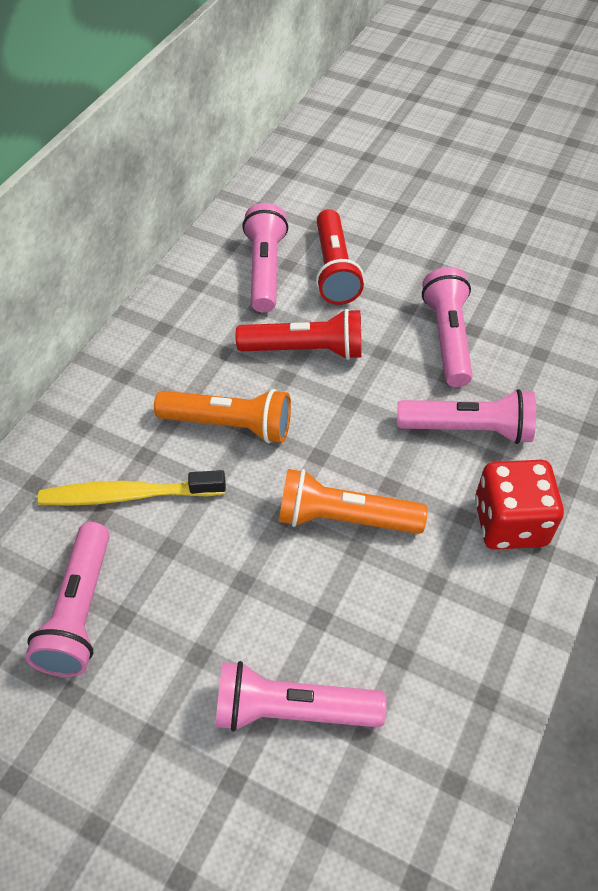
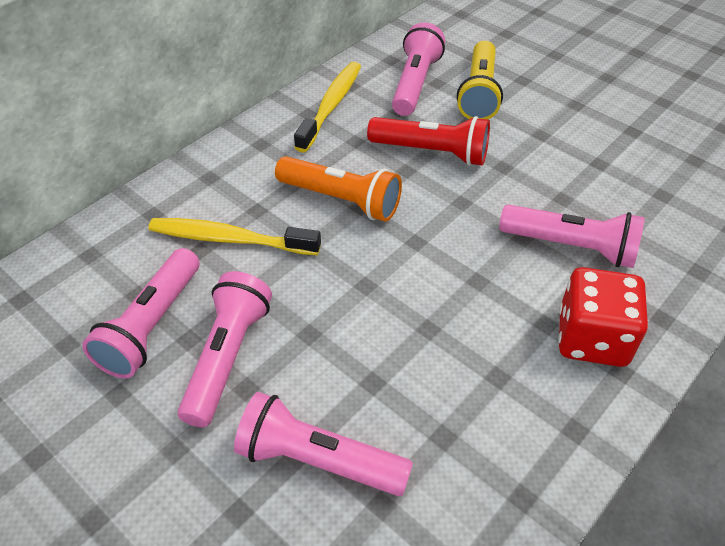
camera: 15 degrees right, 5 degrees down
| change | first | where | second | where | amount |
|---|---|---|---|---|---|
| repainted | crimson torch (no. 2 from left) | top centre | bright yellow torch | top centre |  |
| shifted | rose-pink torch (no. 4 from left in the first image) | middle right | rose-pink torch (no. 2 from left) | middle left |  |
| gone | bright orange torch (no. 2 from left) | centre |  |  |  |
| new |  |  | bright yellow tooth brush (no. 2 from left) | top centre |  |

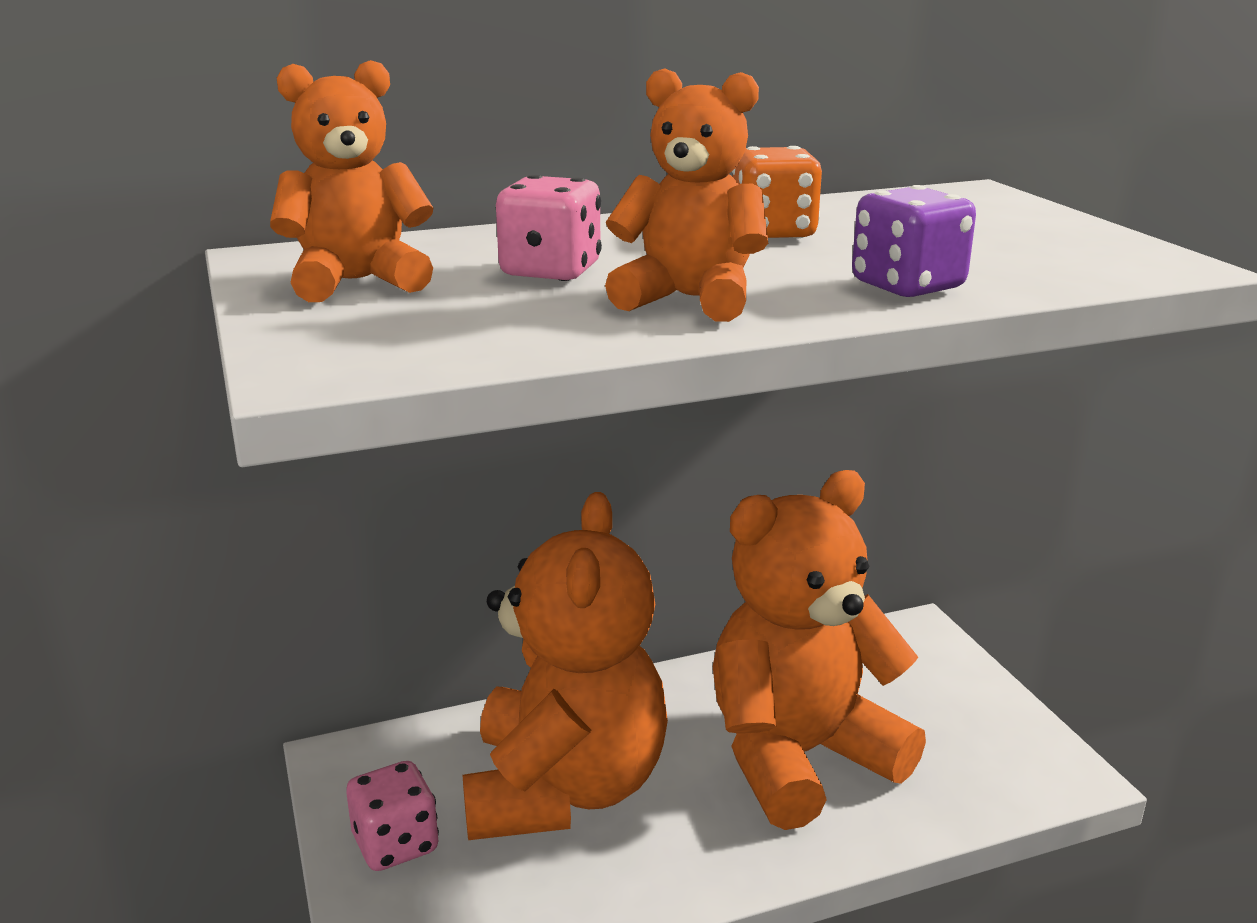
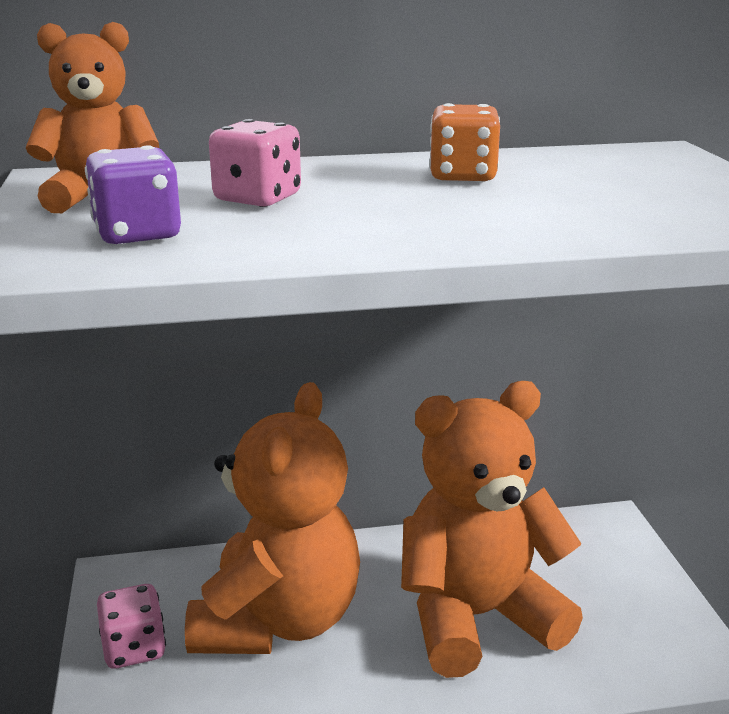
camera: 10 degrees right, 0 degrees up
| change | first | where | second | where | amount |
|---|---|---|---|---|---|
| gone | bright orange stuffed bear (no. 3 from left) | top centre |  |  |  |
| shifted | royal purple dice | top right |  | top left |  |

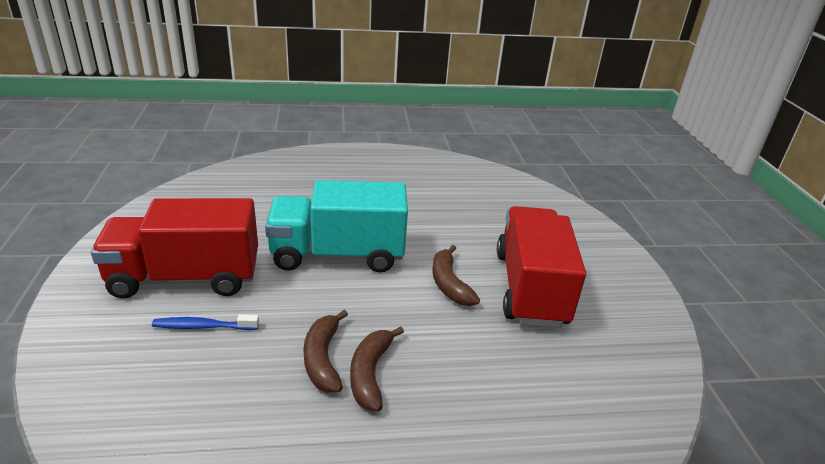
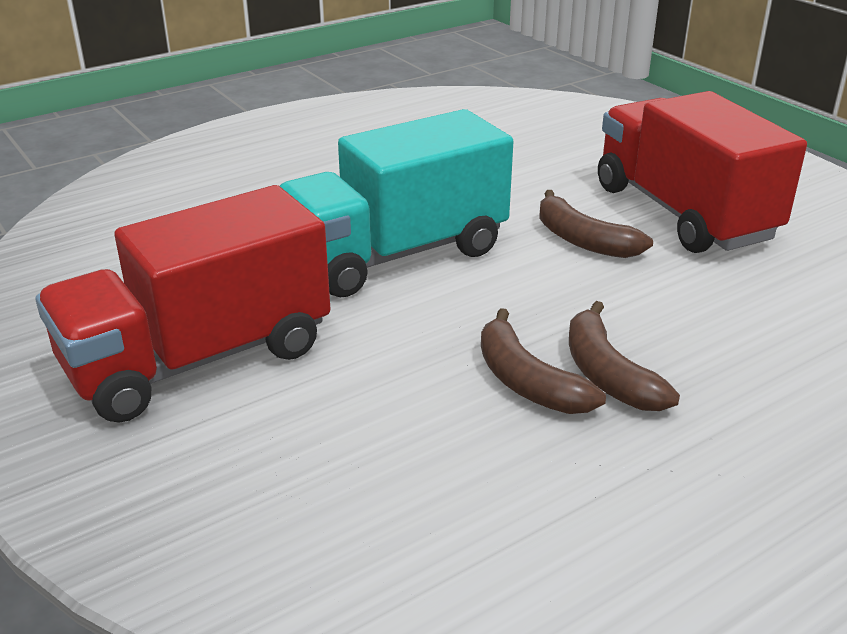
camera: 25 degrees left, 0 degrees up
| change | first | where | second | where | amount |
|---|---|---|---|---|---|
| gone | cobalt tooth brush | bottom left |  |  |  |

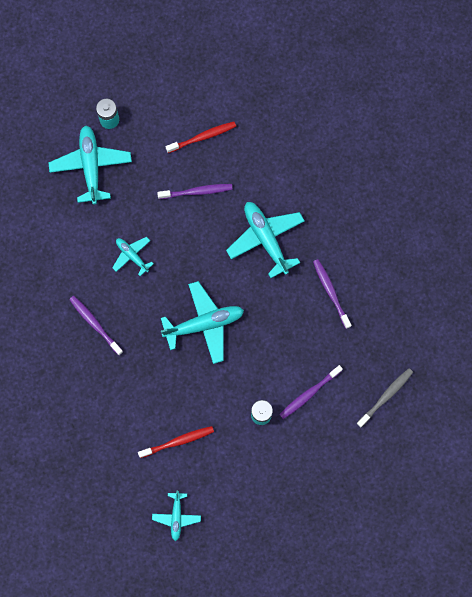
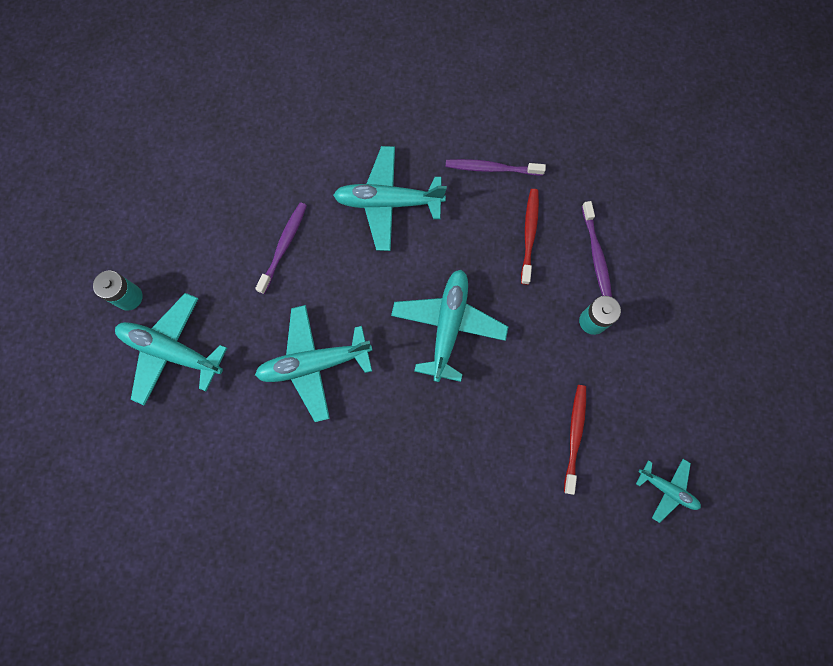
camera: 60 degrees left, 0 degrees up
| change | first | where | second | where | amount |
|---|---|---|---|---|---|
| shifted | crimson tooth brush (no. 2 from left in the first image) | top centre | crimson tooth brush (no. 1 from left) | centre |  |
| scaled | turquoise toy plane (no. 2 from left) | middle left |  | centre | x1.80 |
| gone | royal purple tooth brush (no. 1 from left) | middle left |  |  |  |
| gone | gray tooth brush | middle right |  |  |  |

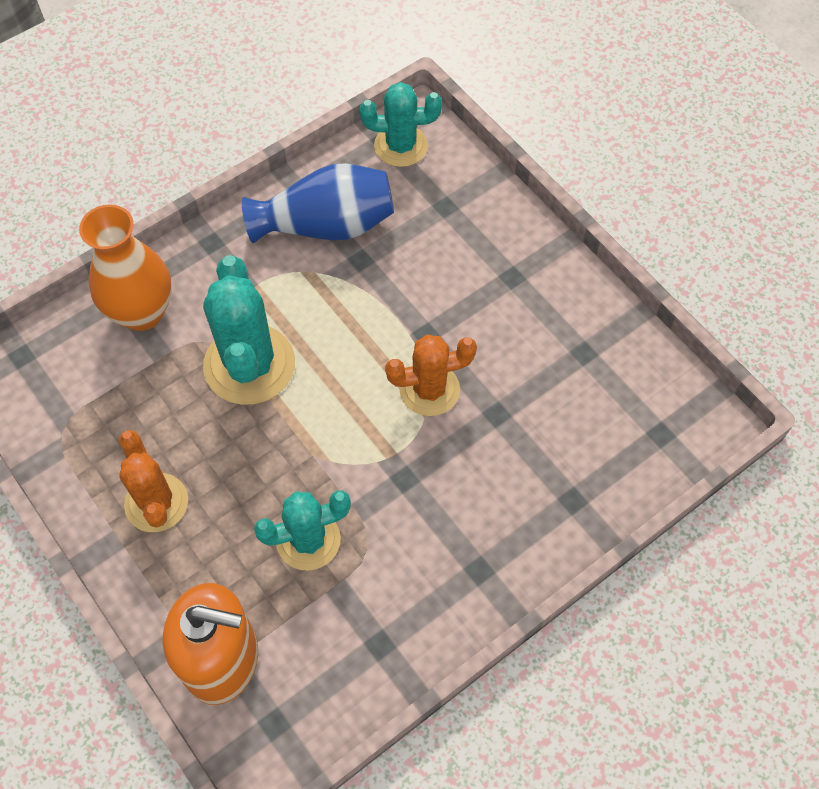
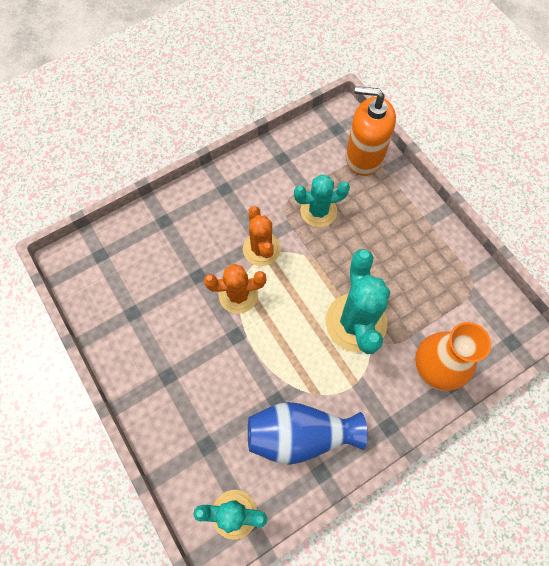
camera: 175 degrees left, 5 degrees up
| change | first | where | second | where | amount |
|---|---|---|---|---|---|
| shifted | bright orange cactus (no. 1 from left in the first image) | middle left | bright orange cactus (no. 2 from left) | centre |  |

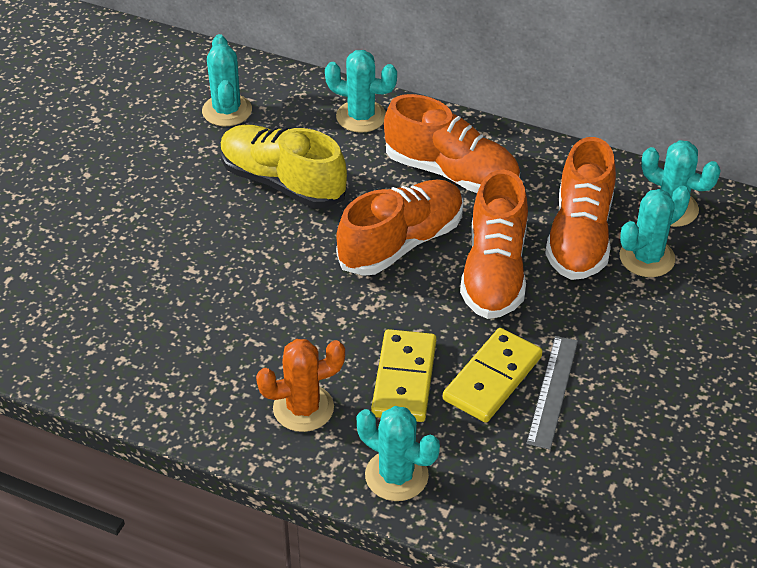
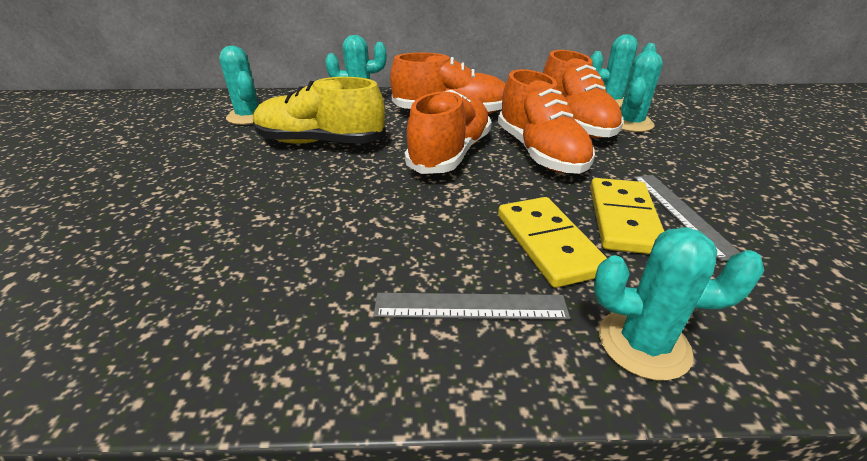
camera: 25 degrees left, 10 degrees down
| change | first | where | second | where | amount |
|---|---|---|---|---|---|
| swapped | bright orange cactus | bottom centre | gray ruler (no. 1 from left) | centre |  |

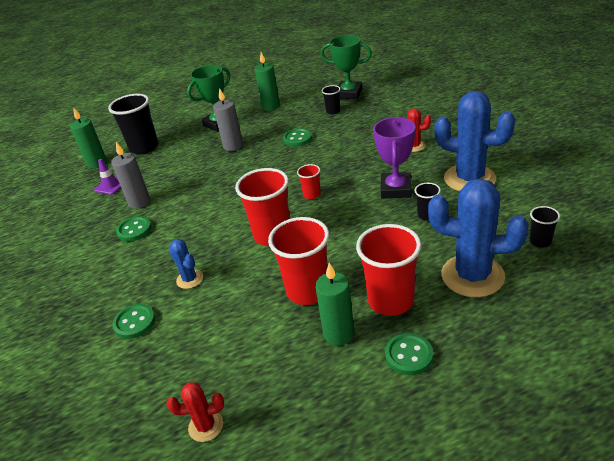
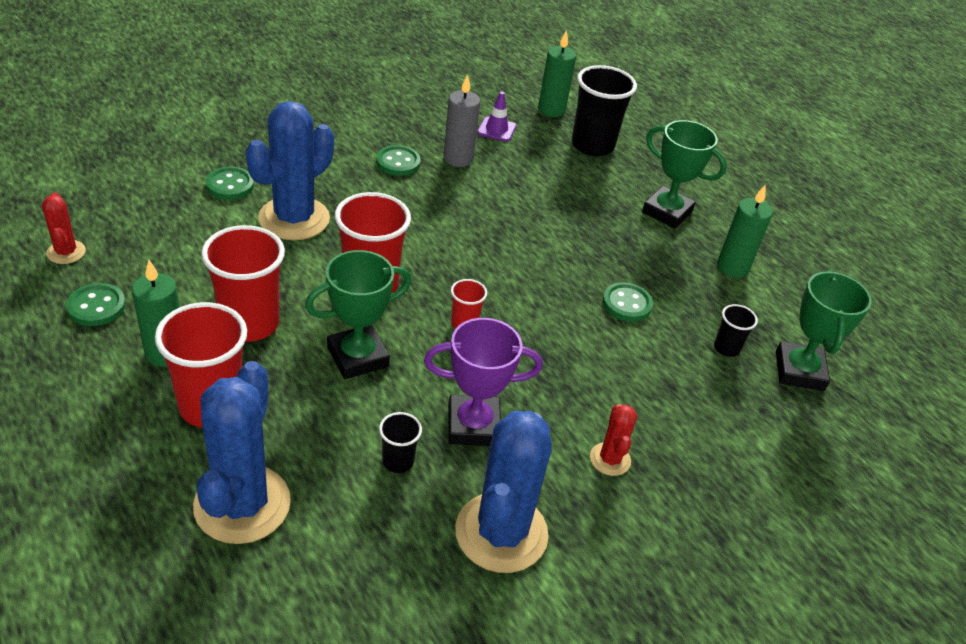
camera: 70 degrees right, 5 degrees up
| change | first | where | second | where | amount |
|---|---|---|---|---|---|
| gone | gray candle (no. 2 from left) | top centre |  |  |  |
| gone | jet-black beaker (no. 4 from left) | middle right |  |  |  |
| scaled | cobalt cactus (no. 1 from left in the first image) | middle left | cobalt cactus (no. 2 from left) | top left | x2.07 |
| shifted | green shirt button (no. 4 from left in the first image) | bottom centre | green shirt button (no. 1 from left) | middle left |  |
| new |  |  | green trophy (no. 1 from left) | centre |  |

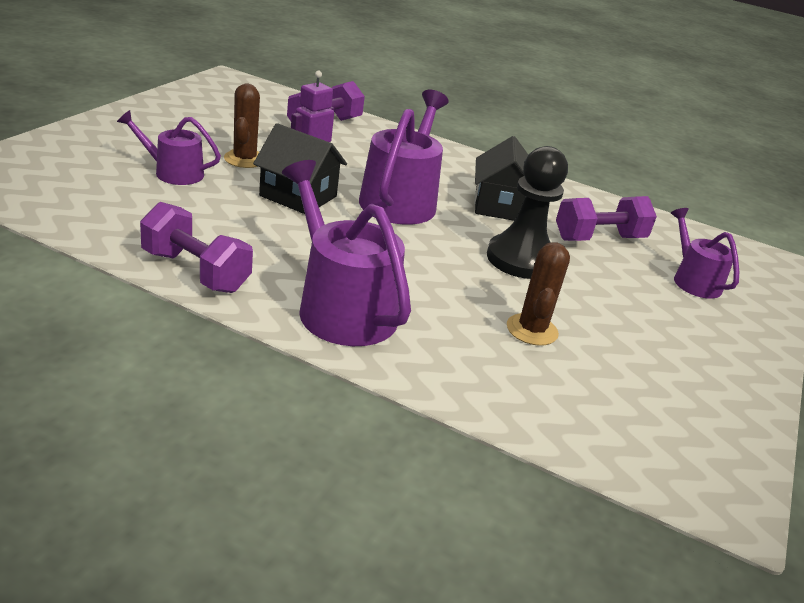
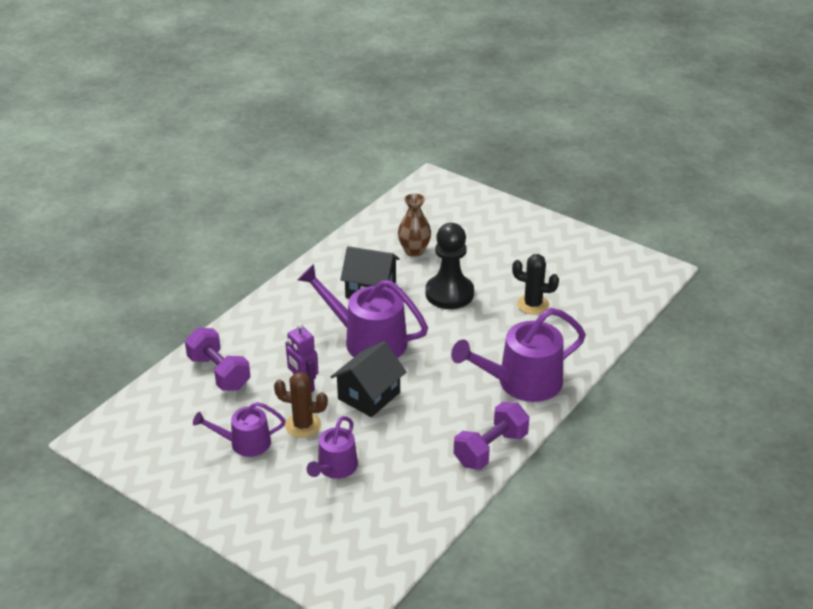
camera: 75 degrees left, 5 degrees up
| change | first | where | second | where | amount |
|---|---|---|---|---|---|
| swapped | royal purple hand weight (no. 3 from left) | middle right | russet flower vase | centre |  |
| shifted | royal purple watering can (no. 4 from left in the first image) | middle right | royal purple watering can (no. 1 from left) | bottom left |  |
| repainted | russet cactus (no. 2 from left) | middle right | jet-black cactus | centre |  |

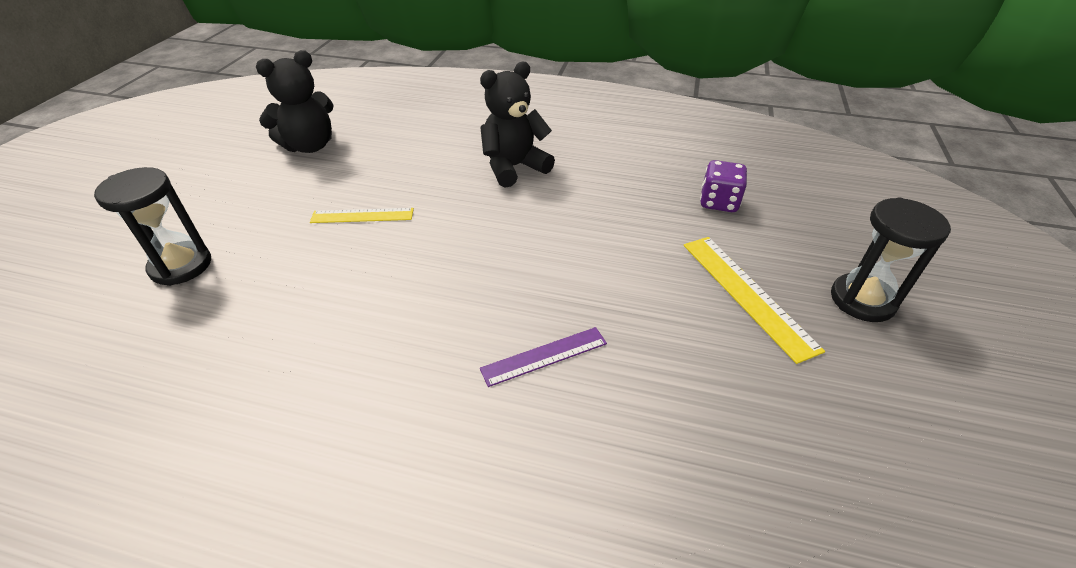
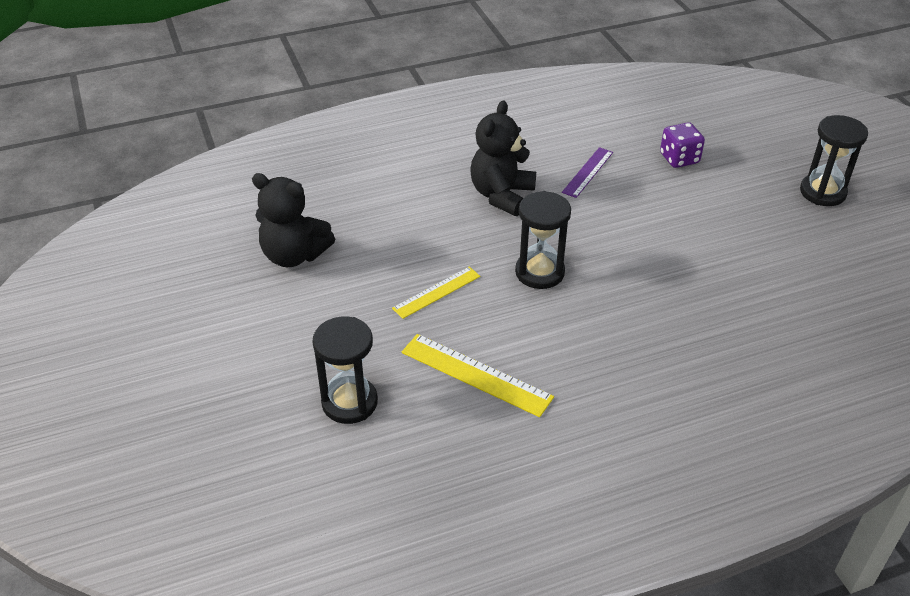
camera: 35 degrees left, 0 degrees up
| change | first | where | second | where | amount |
|---|---|---|---|---|---|
| rotated | jet-black stuffed bear (no. 1 from left) | top left |  | middle left | 90 degrees clockwise |
| shifted | bright yellow ruler (no. 2 from left) | middle right |  | centre |  |
| shifted | royal purple ruler | centre |  | top centre |  |
| new |  |  | jet-black sandglass (no. 2 from left) | centre |  |

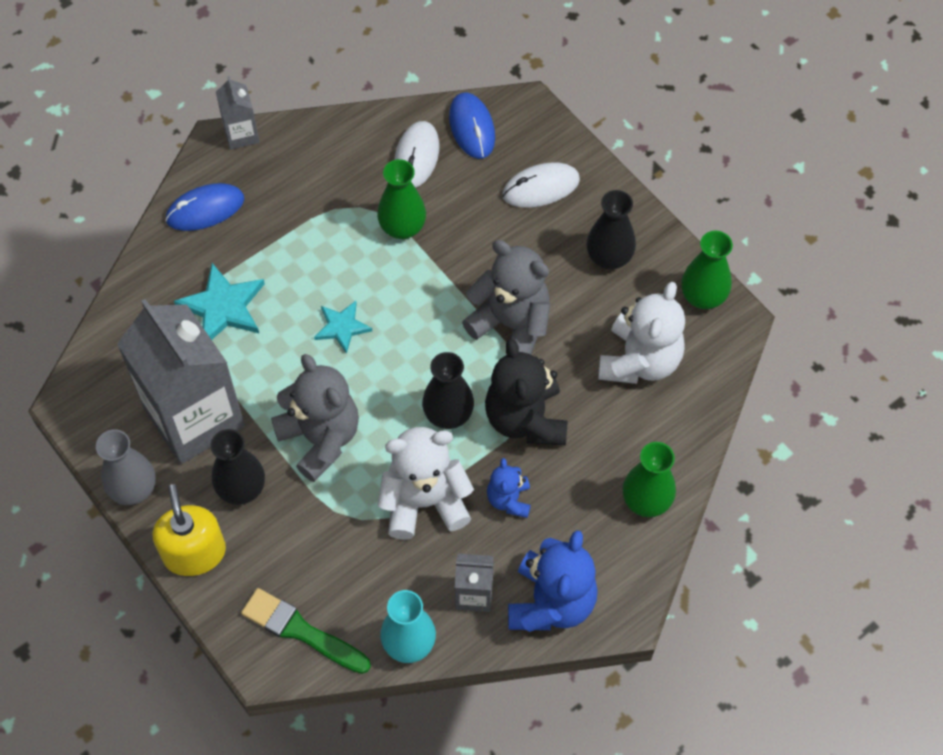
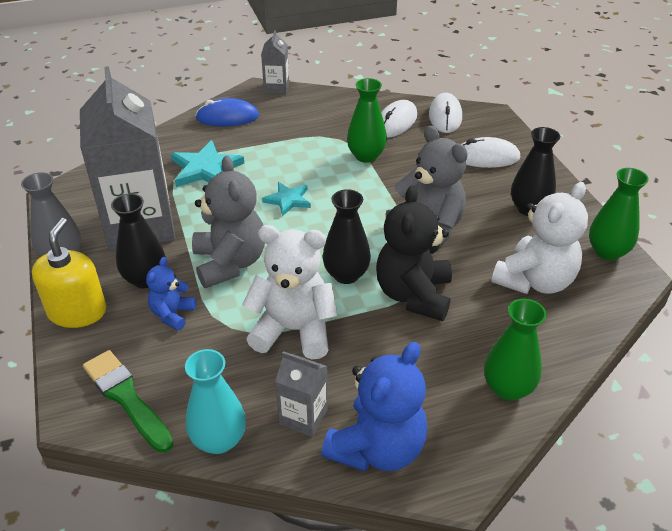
camera: 20 degrees right, 20 degrees down
| change | first | where | second | where | amount |
|---|---|---|---|---|---|
| repainted | cobalt mouse (no. 2 from left) | top centre | pure white mouse (no. 2 from left) | top centre |  |
| shifted | cobalt stuffed bear (no. 1 from left) | centre |  | middle left |  |

